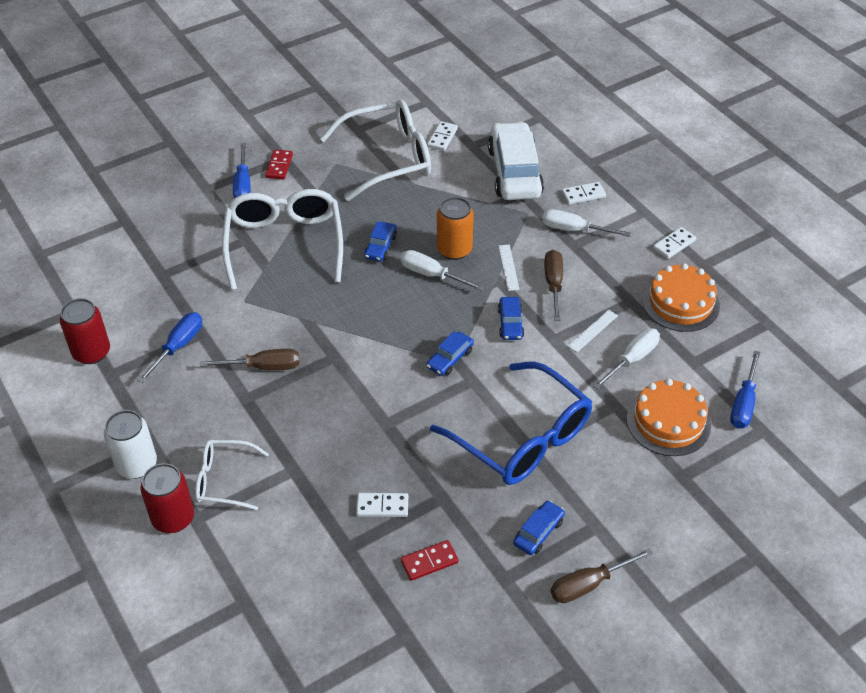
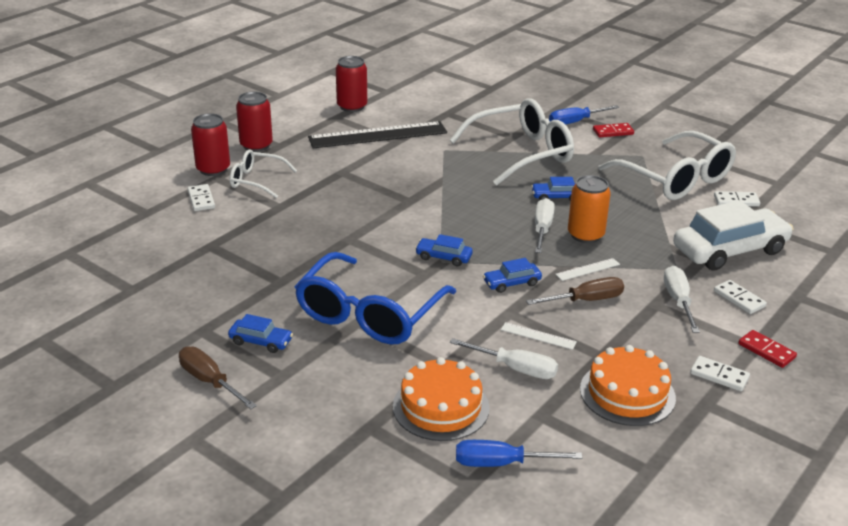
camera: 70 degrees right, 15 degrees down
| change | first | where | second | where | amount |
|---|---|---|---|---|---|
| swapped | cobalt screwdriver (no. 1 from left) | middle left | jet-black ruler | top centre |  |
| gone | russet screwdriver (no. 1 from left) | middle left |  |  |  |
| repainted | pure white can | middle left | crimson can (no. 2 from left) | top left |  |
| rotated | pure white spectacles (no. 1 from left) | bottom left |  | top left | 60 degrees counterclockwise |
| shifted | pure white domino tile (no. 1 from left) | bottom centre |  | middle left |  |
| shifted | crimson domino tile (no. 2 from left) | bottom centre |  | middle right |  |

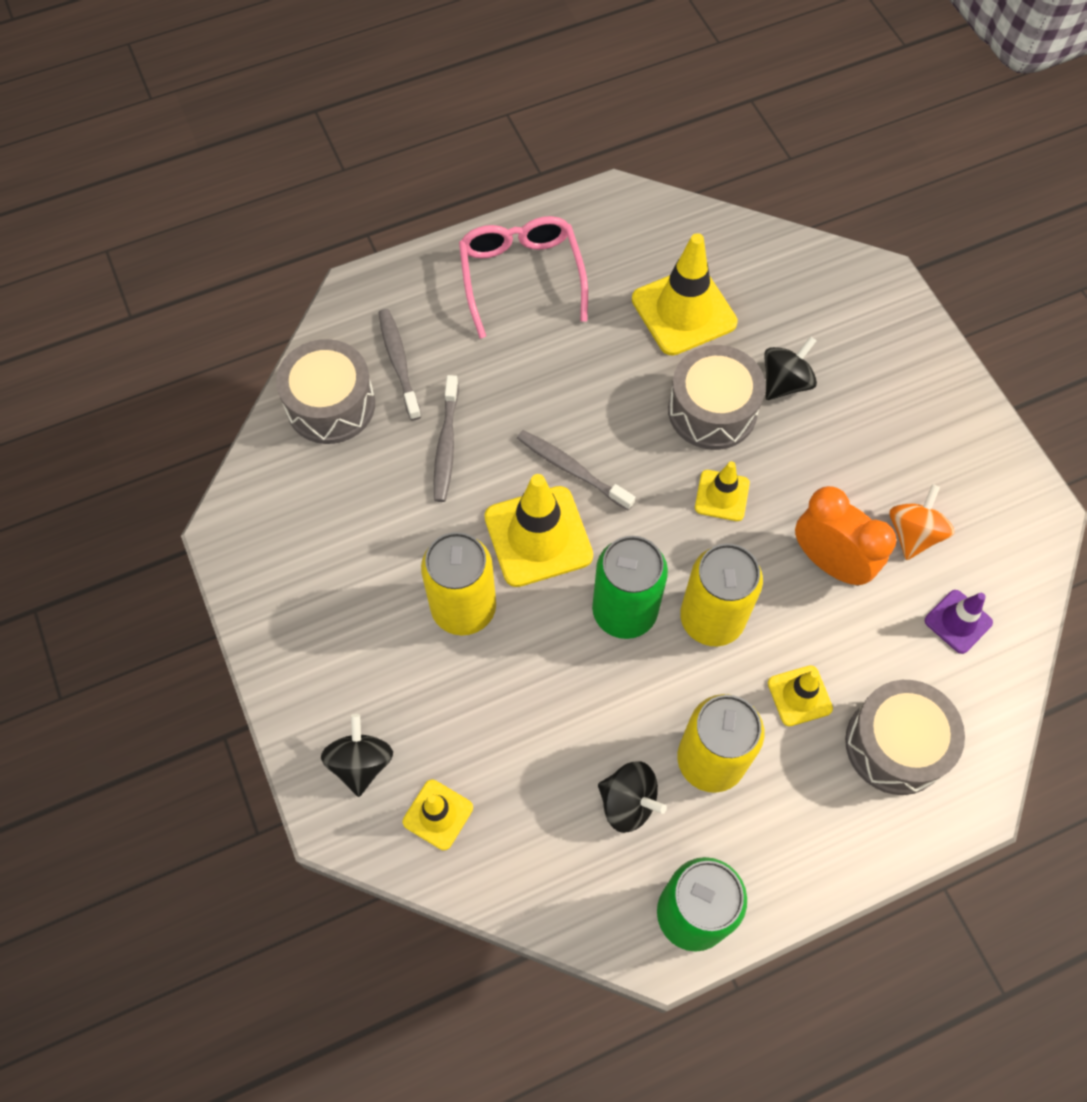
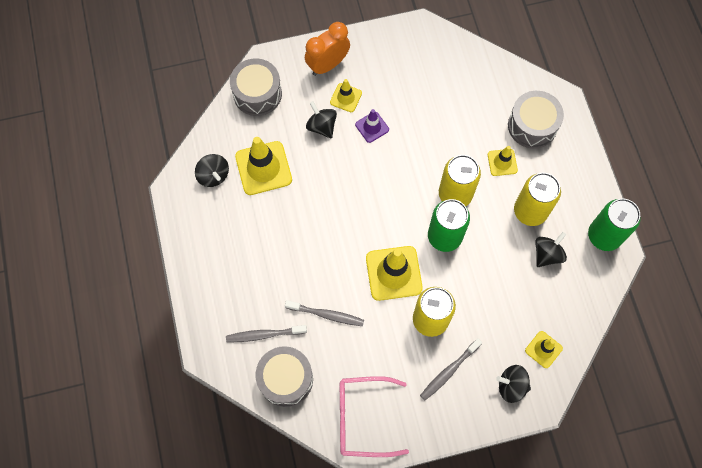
camera: 80 degrees left, 5 degrees up
| change | first | where | second | where | amount |
|---|---|---|---|---|---|
| shifted | rose-pink spectacles | top centre |  | bottom centre |  |
| shifted | gray drum (no. 2 from left in the first image) | centre | gray drum (no. 1 from left) | top centre |  |
| shifted | gray tooth brush (no. 3 from left) | centre |  | bottom centre |  |
| shifted | bright yellow safety cone (no. 4 from left in the first image) | centre | bright yellow safety cone (no. 2 from left) | top centre |  |
| gone | bright orange spinning top | middle right |  |  |  |
| shifted | bright orange clock | middle right |  | top centre |  |
| shifted | royal purple safety cone | middle right |  | top centre |  |
| new |  |  | jet-black spinning top (no. 1 from left) | middle left |  |

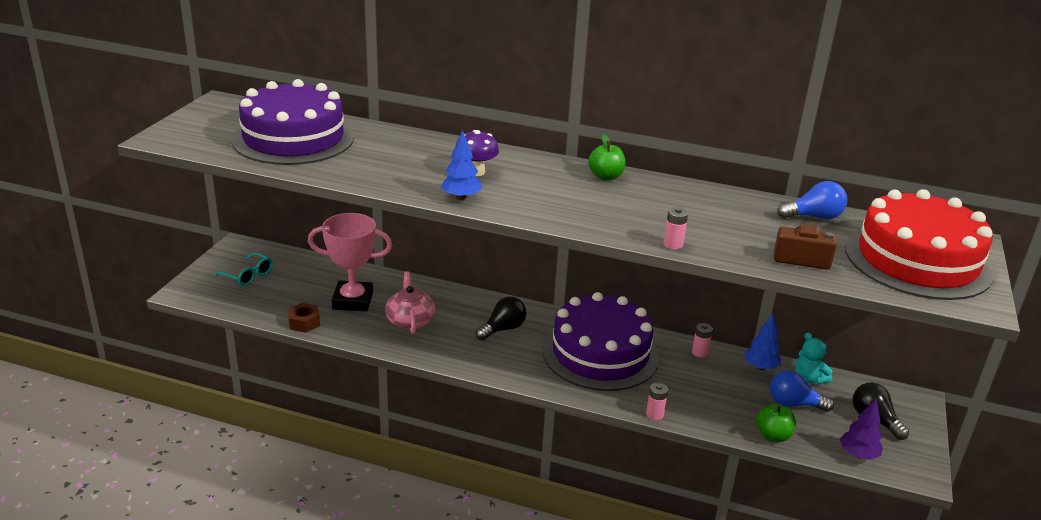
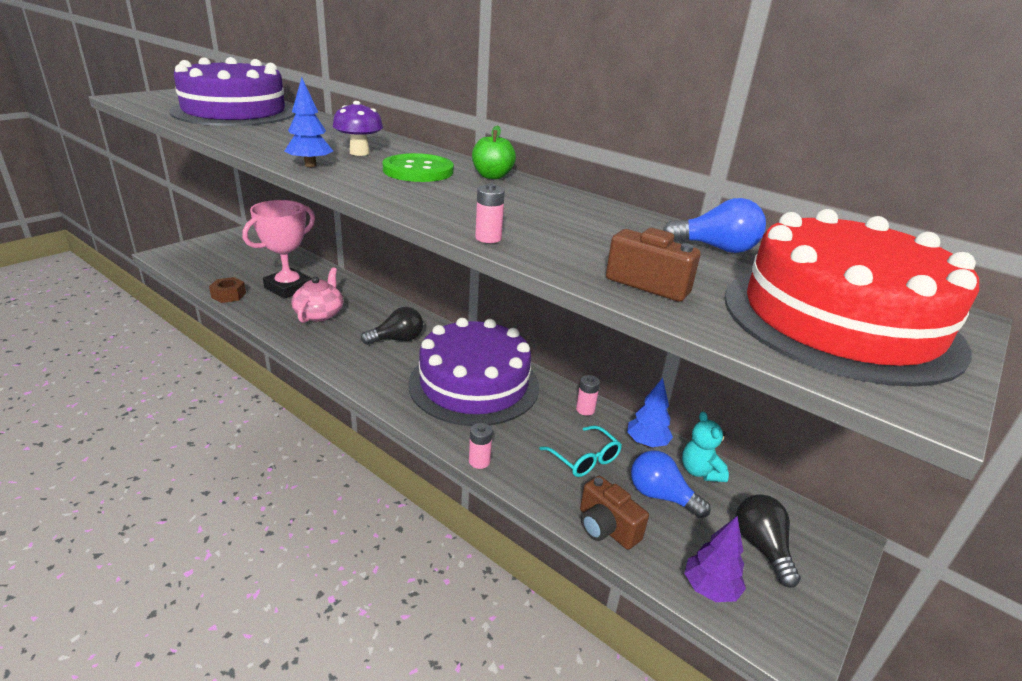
camera: 20 degrees right, 0 degrees up
| change | first | where | second | where | amount |
|---|---|---|---|---|---|
| rotated | rose-pink trophy | centre |  | middle left | 75 degrees counterclockwise |
| shifted | turquoise spectacles | middle left |  | centre |  |
| swapped | green apple fruit (no. 2 from left) | bottom right | russet compact camera (no. 1 from left) | bottom centre |  |
| new |  |  | green shirt button | top centre |  |

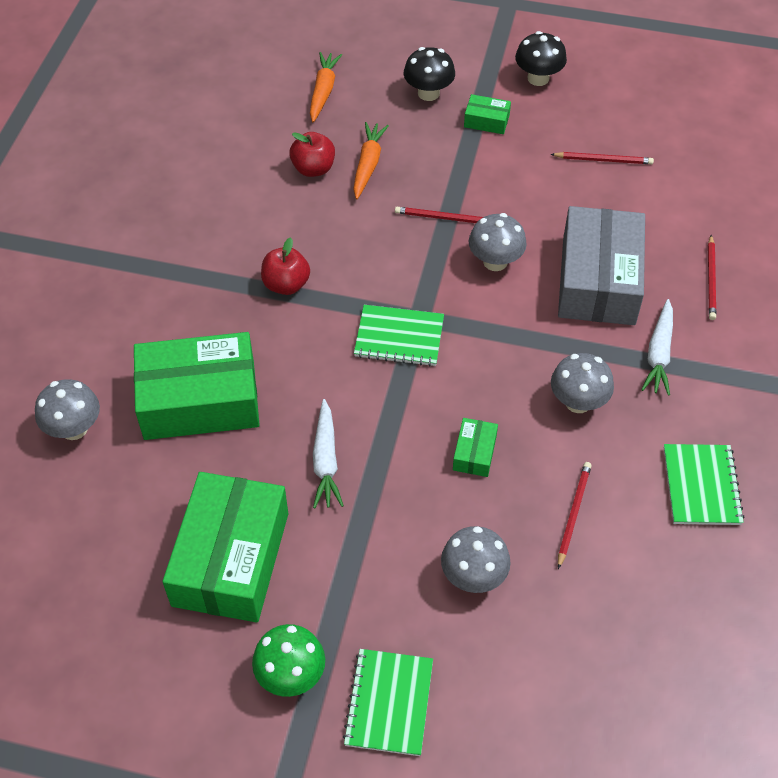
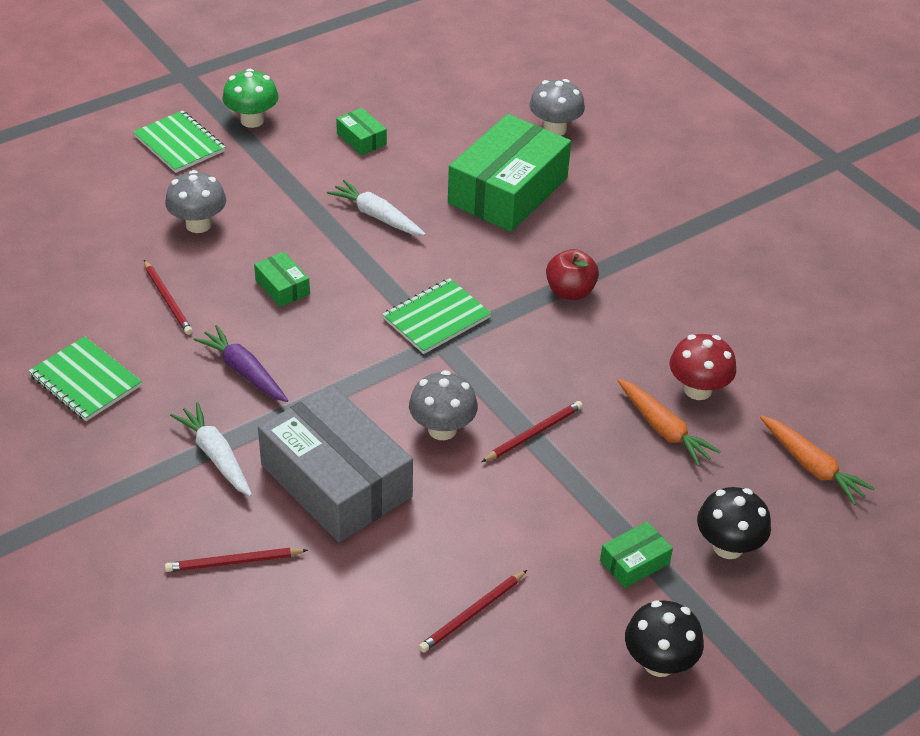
camera: 130 degrees right, 10 degrees down
| change | first | where | second | where | amount |
|---|---|---|---|---|---|
| swapped | crimson apple fruit (no. 2 from left) | top centre | crimson toadstool | middle right |  |
| rotated | crimson pencil (no. 4 from left in the first image) | middle right | crimson pencil (no. 2 from left) | bottom left | 60 degrees counterclockwise |
| swapped | gray toadstool (no. 4 from left) | middle right | royal purple carrot | middle left |  |
| scaled | green package (no. 2 from left) | bottom left |  | top centre | x0.43 |

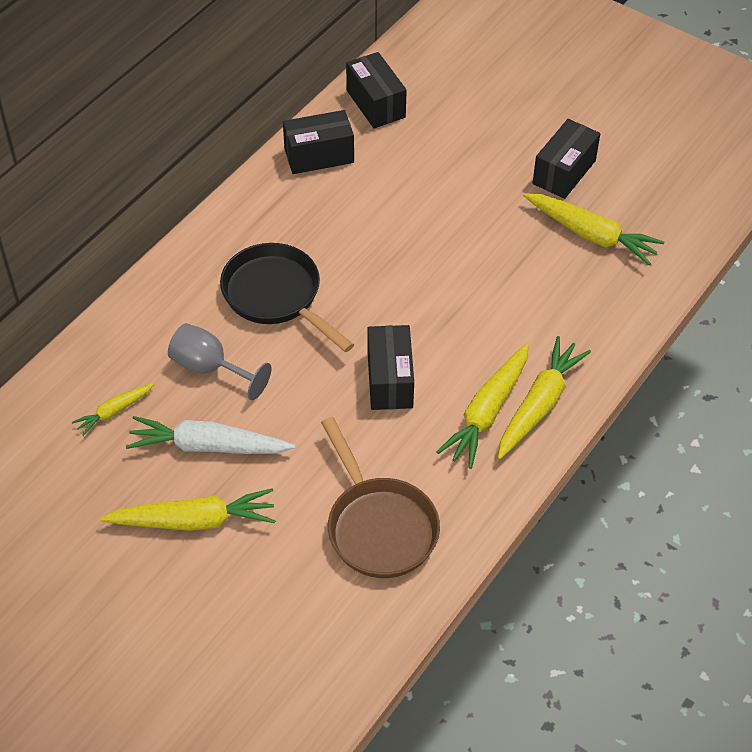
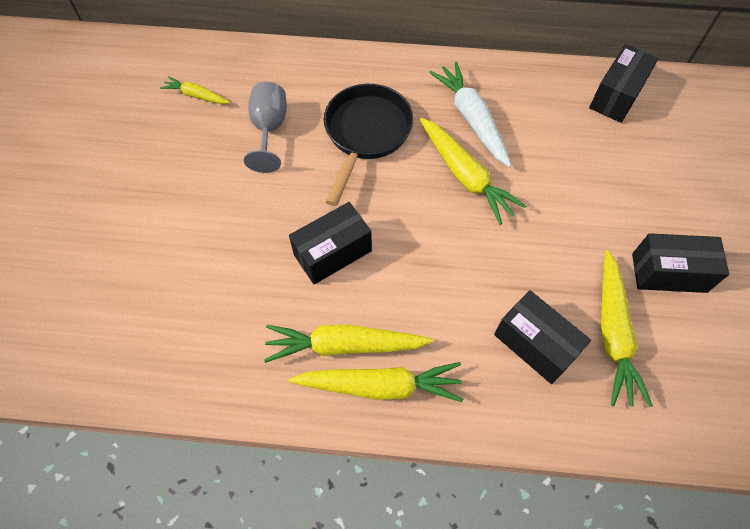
camera: 60 degrees right, 10 degrees up
| change | first | where | second | where | amount |
|---|---|---|---|---|---|
| shifted | jet-black package (no. 1 from left in the first image) | top centre | jet-black package (no. 2 from left) | middle right |  |
| shifted | pure white carrot | middle left |  | top centre |  |
| gone | russet skillet | centre |  |  |  |
| shifted | bright yellow carrot (no. 2 from left in the first image) | bottom left | bright yellow carrot (no. 4 from left) | top centre |  |

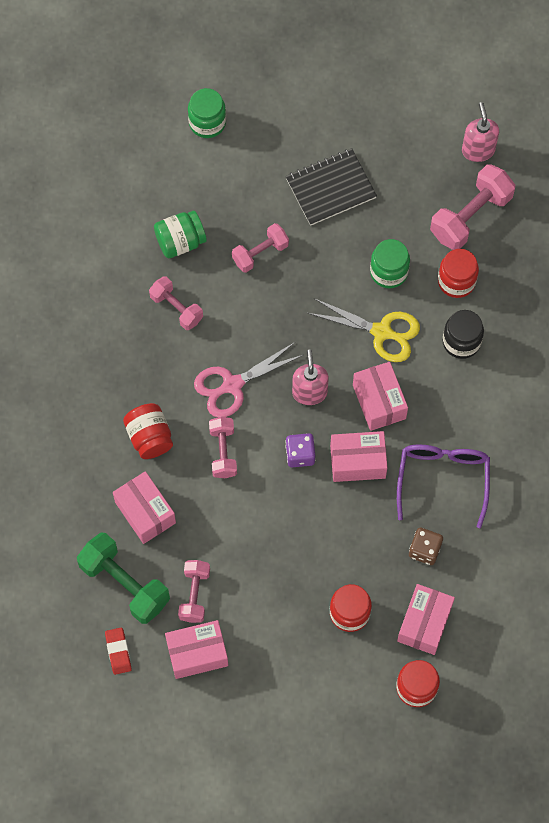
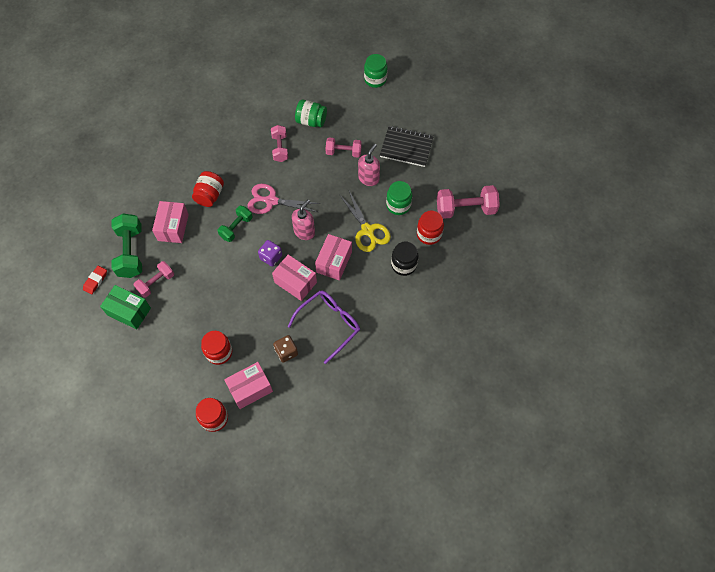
camera: 40 degrees right, 5 degrees down
| change | first | where | second | where | amount |
|---|---|---|---|---|---|
| shifted | rose-pink pump bottle (no. 2 from left) | top right |  | top centre |  |
| repainted | rose-pink hand weight (no. 3 from left) | centre | green hand weight (no. 2 from left) | middle left |  |
| repainted | rose-pink package (no. 2 from left) | bottom centre | green package | middle left |  |

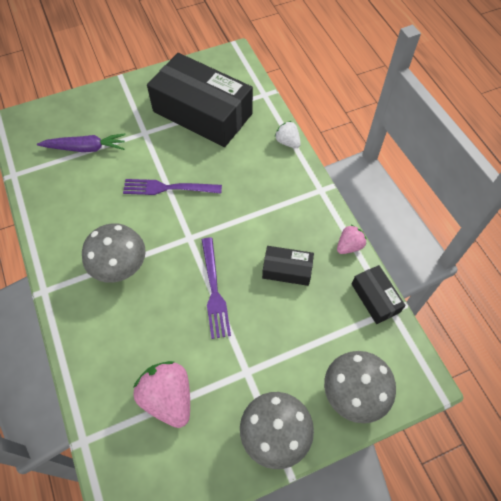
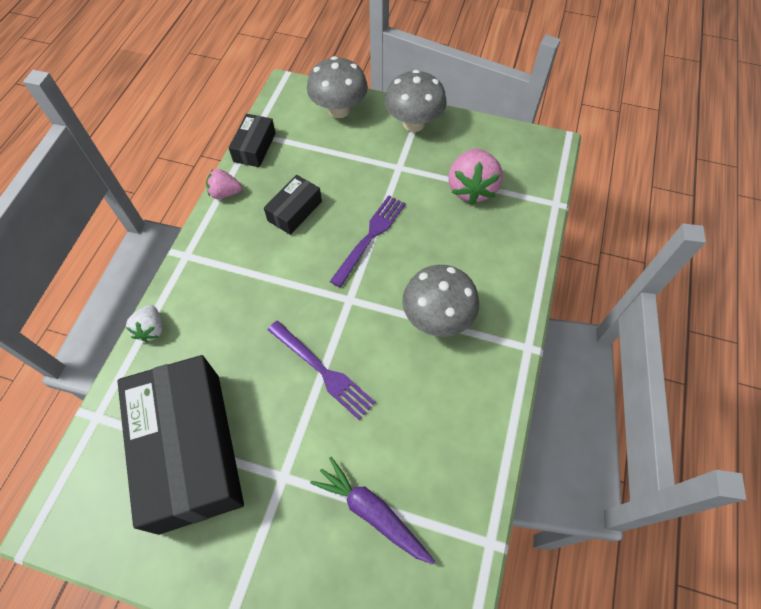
camera: 140 degrees left, 0 degrees up
| change | first | where | second | where | amount |
|---|---|---|---|---|---|
| rotated | jet-black package (no. 2 from left in the first image) | centre | jet-black package (no. 3 from left) | centre | 75 degrees clockwise |

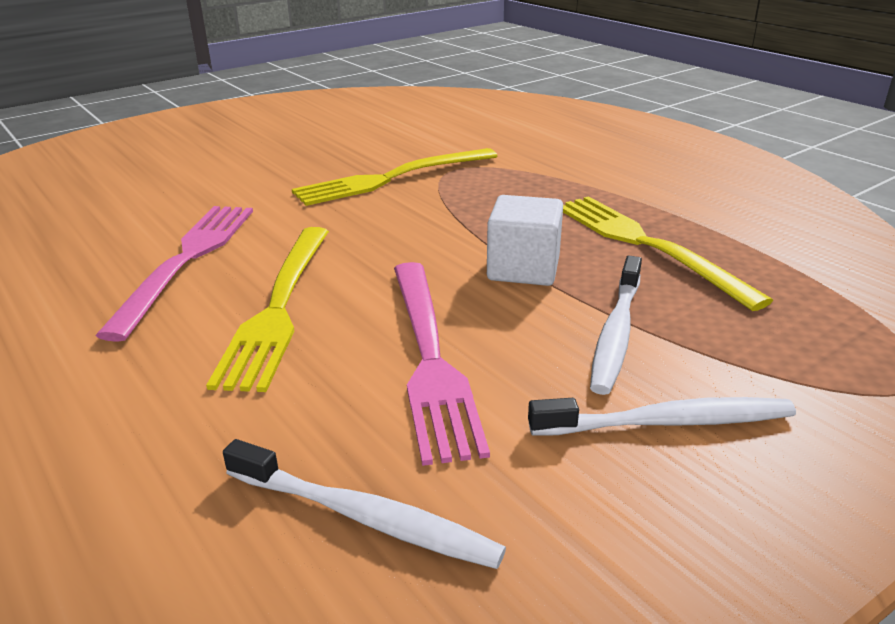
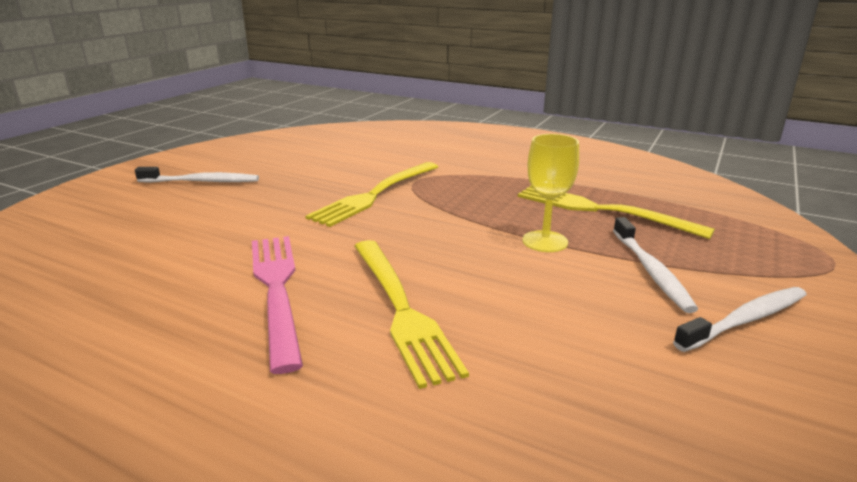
camera: 25 degrees left, 5 degrees down
| change | first | where | second | where | amount |
|---|---|---|---|---|---|
| swapped | pure white cube | centre | bright yellow wine glass | centre |  |
| gone | rose-pink fork (no. 2 from left) | centre |  |  |  |
| shifted | pure white tooth brush (no. 1 from left) | bottom centre |  | middle left |  |

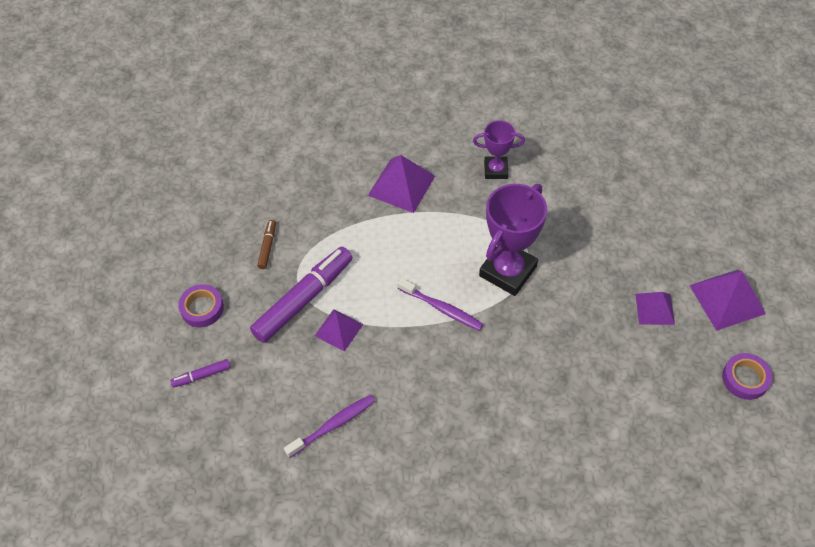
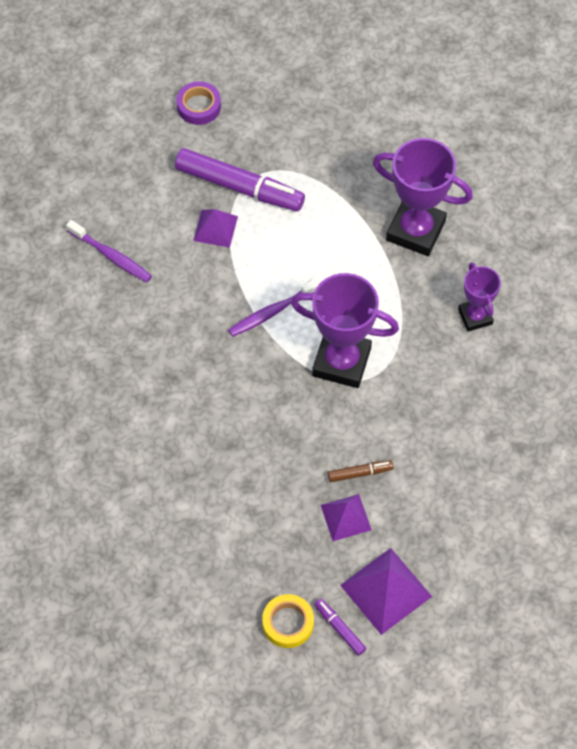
camera: 70 degrees right, 5 degrees up
| change | first | where | second | where | amount |
|---|---|---|---|---|---|
| swapped | royal purple pyramid (no. 2 from left) | centre | royal purple trophy (no. 2 from left) | top right |  |
| shifted | russet marker pen | middle left |  | centre |  |
| rotated | royal purple tooth brush (no. 2 from left) | centre |  | centre | 45 degrees clockwise |
| repainted | royal purple sticky tape (no. 2 from left) | bottom right | bright yellow sticky tape | bottom centre |  |
| shifted | royal purple marker pen (no. 1 from left in the first image) | bottom left | royal purple marker pen (no. 2 from left) | bottom centre |  |

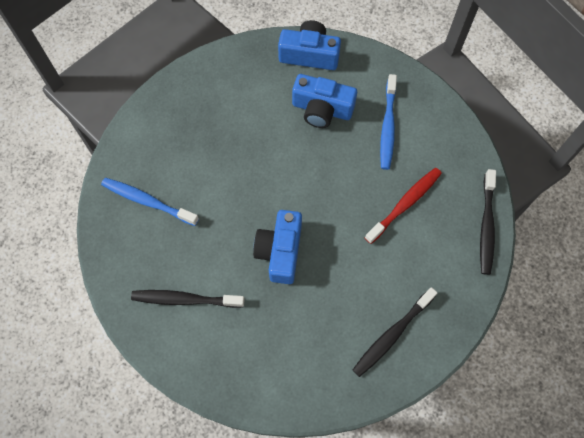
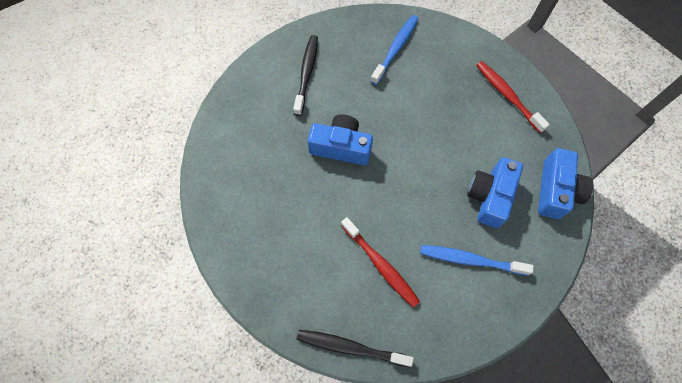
camera: 95 degrees right, 0 degrees up
| change | first | where | second | where | amount |
|---|---|---|---|---|---|
| gone | jet-black tooth brush (no. 2 from left) | bottom right |  |  |  |
| new |  |  | crimson tooth brush (no. 2 from left) | top right |  |

